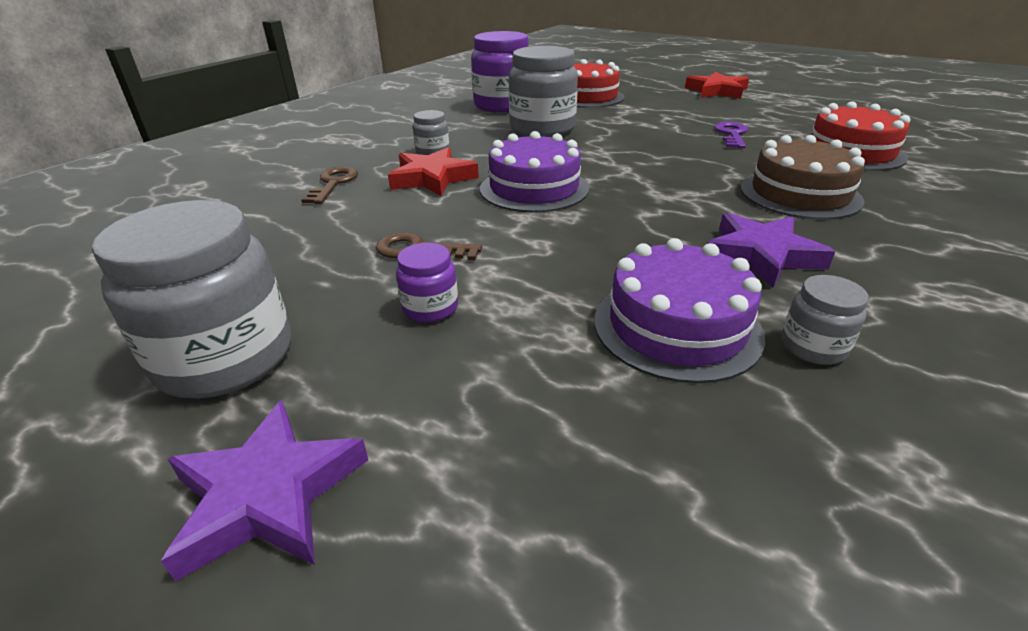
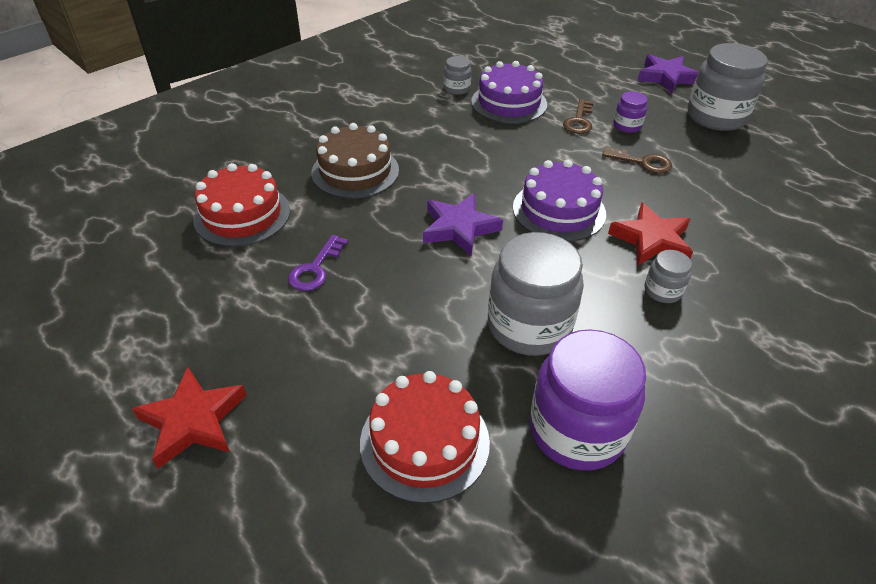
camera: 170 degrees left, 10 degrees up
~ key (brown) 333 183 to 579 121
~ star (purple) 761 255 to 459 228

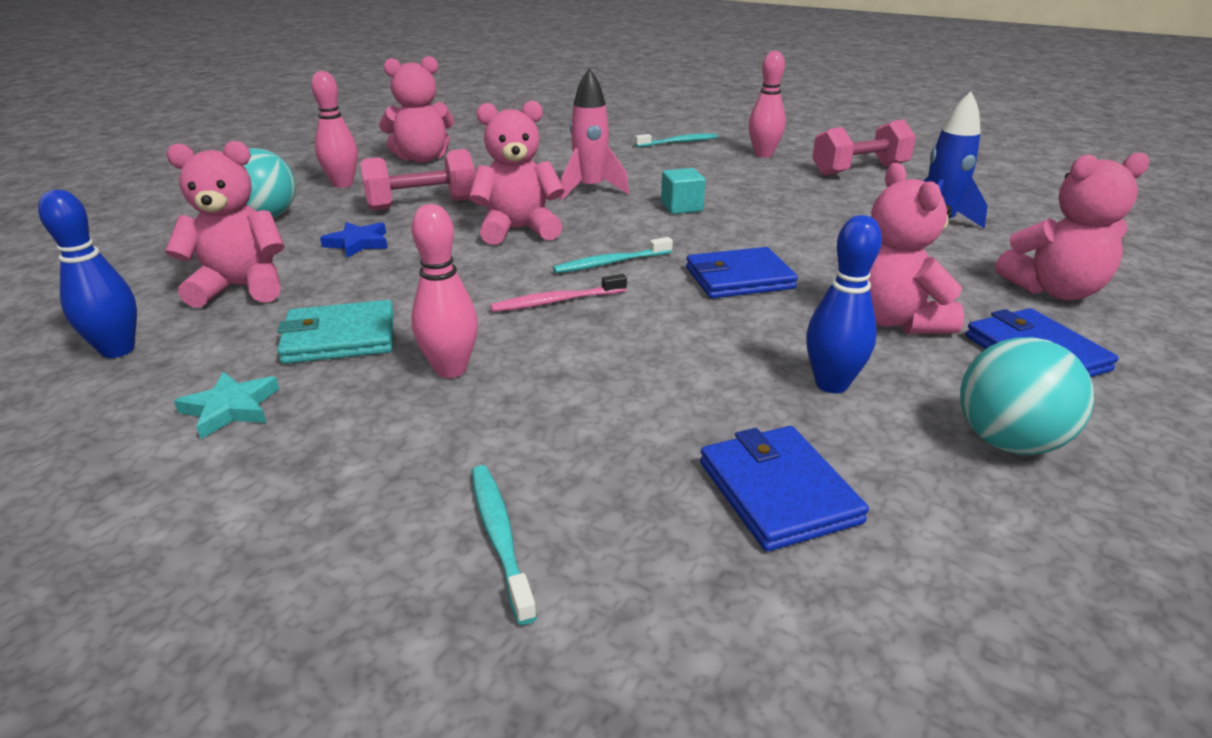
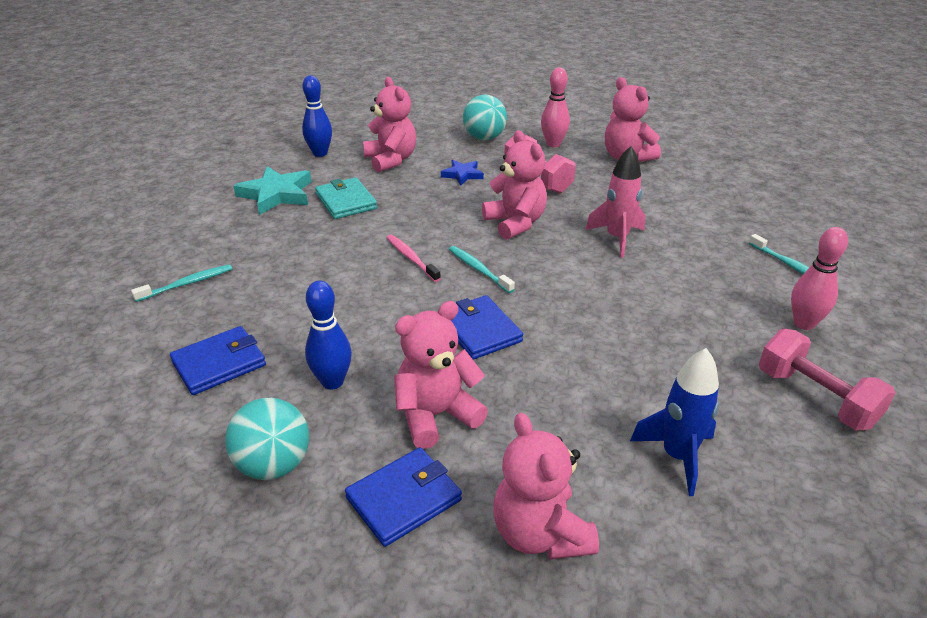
camera: 75 degrees right, 5 degrees up
~ star (turquoise) 231 408 = 276 194 x1.73
- bowling pin (pink) 451 369
- cube (turquoise) 681 207

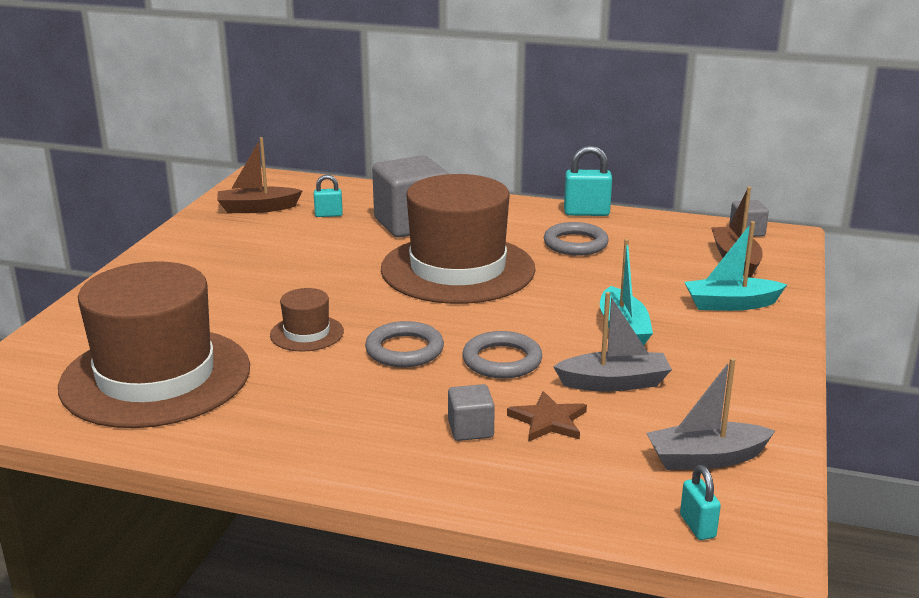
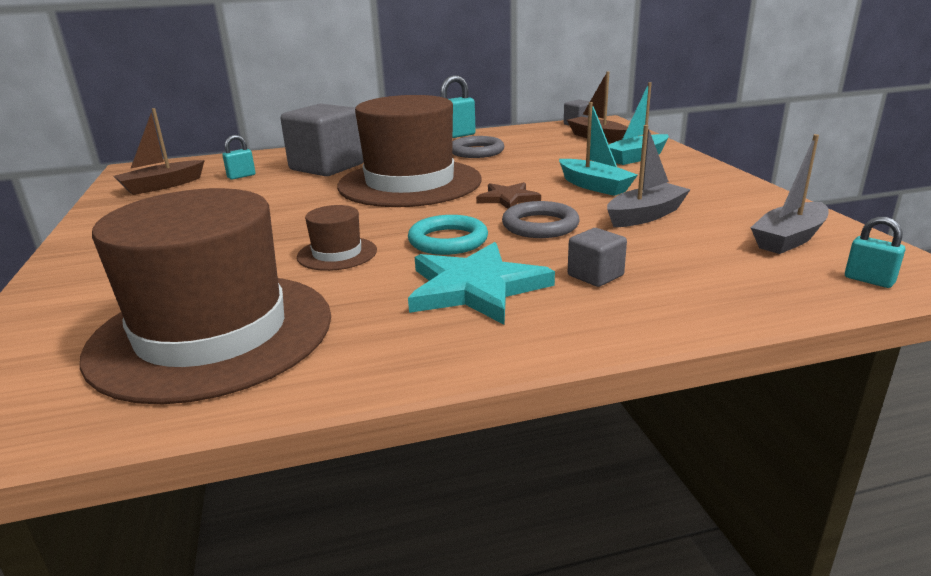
camera: 30 degrees left, 0 degrees up
~ ring (grey) 404 350 to ring (turquoise) 448 241
~ star (brown) 548 420 to 508 198
+ star (turquoise) 475 288

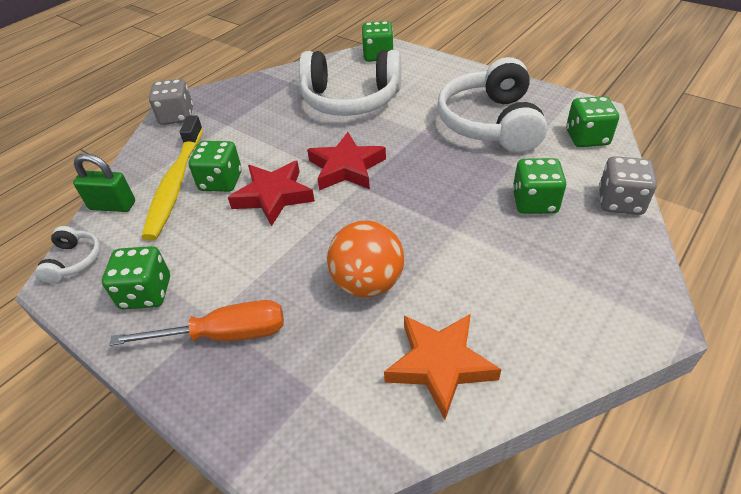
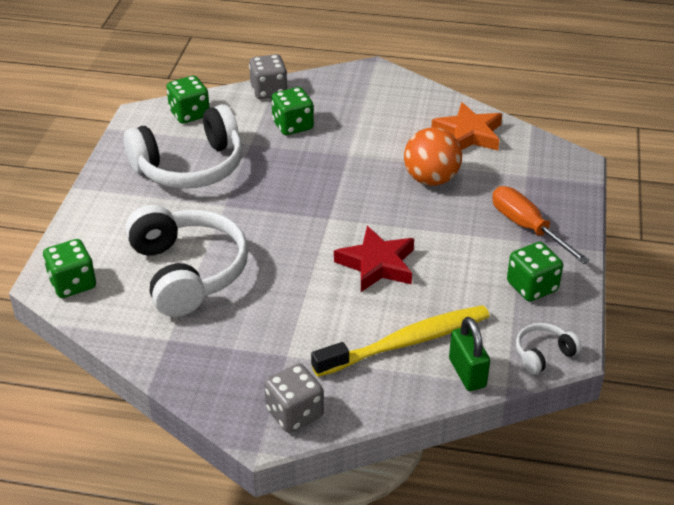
camera: 120 degrees left, 5 degrees down
- dice (green) 221 181
- star (red) 346 167

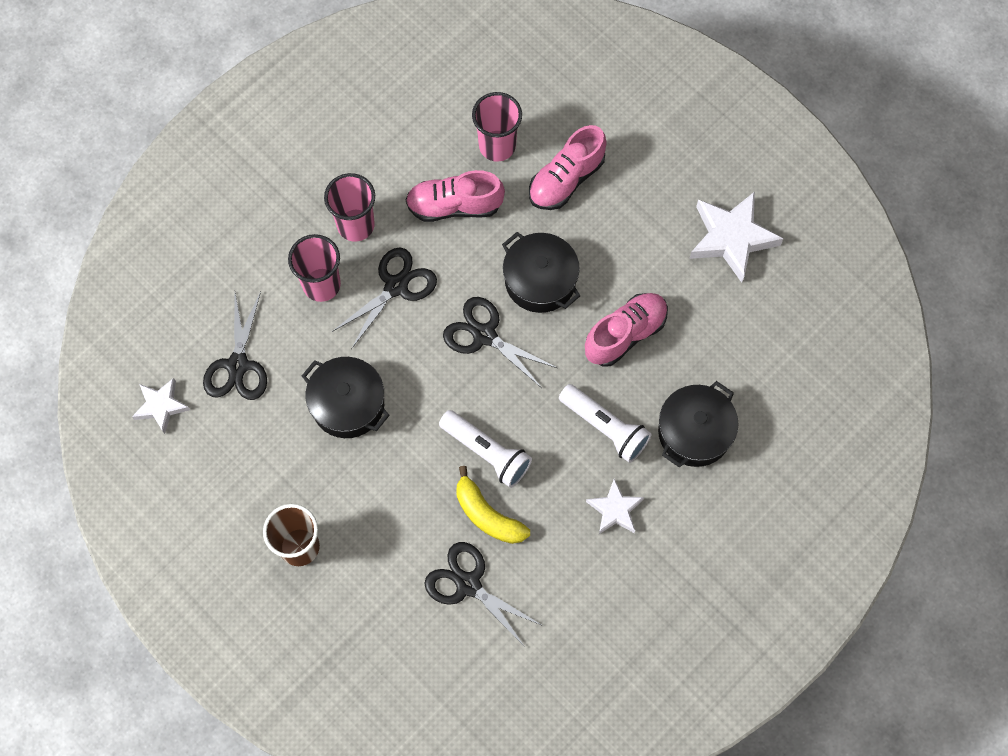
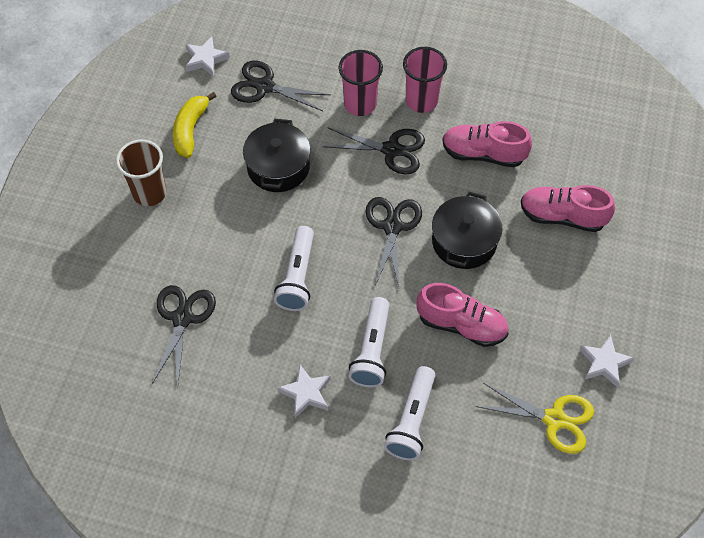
camera: 60 degrees right, 10 degrees down
~ scissors (black) 238 365 = 265 87 45 degrees clockwise
~ shoe (pink) 454 206 = 483 154 45 degrees counterclockwise
~ banana (yellow) 487 515 to 190 130
- cup (pink) 497 146
~ pot (black) 694 432 to flashlight (white) 411 420
~ star (white) 731 238 = 604 363 x0.58
+ scissors (yellow) 554 419

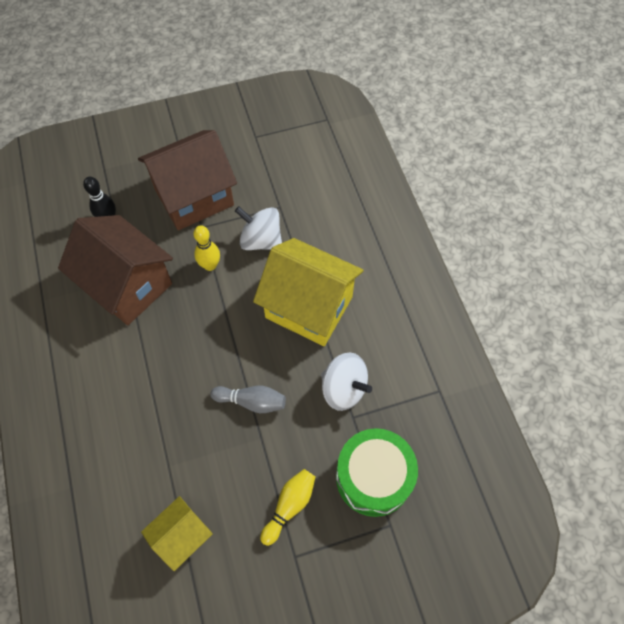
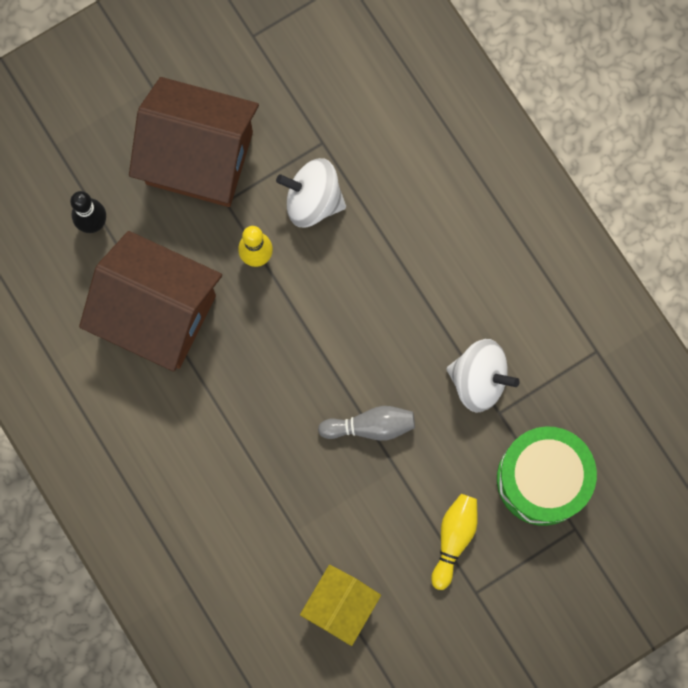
camera: 15 degrees left, 15 degrees up
~ house (brown) 194 197 = 199 158 60 degrees clockwise
- house (yellow) 309 307

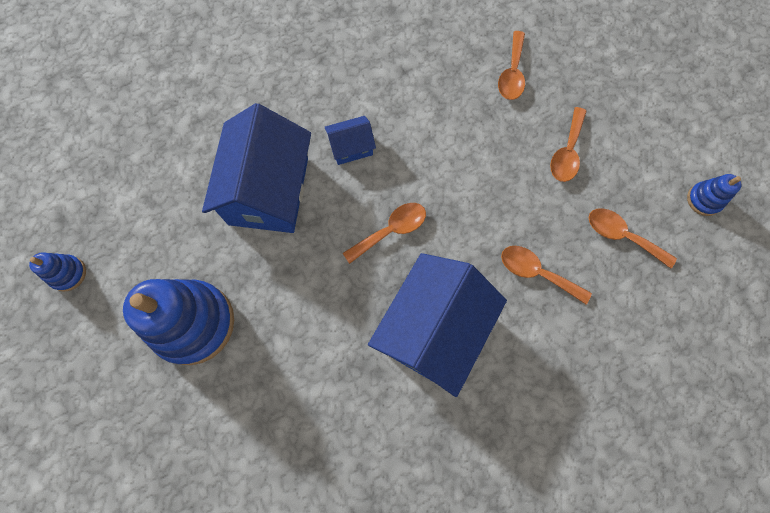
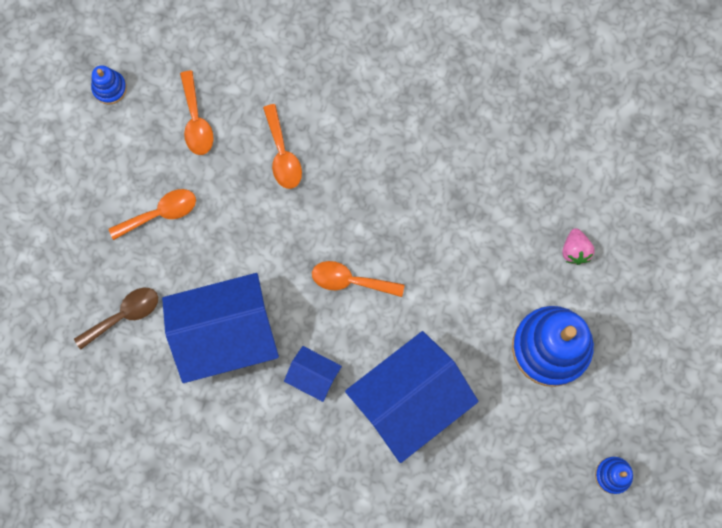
camera: 135 degrees left, 5 degrees up
~ house (blue) 433 329 to 225 334
~ spoon (orange) 512 73 to spoon (brown) 124 315
+ strawberry (pink) 575 250

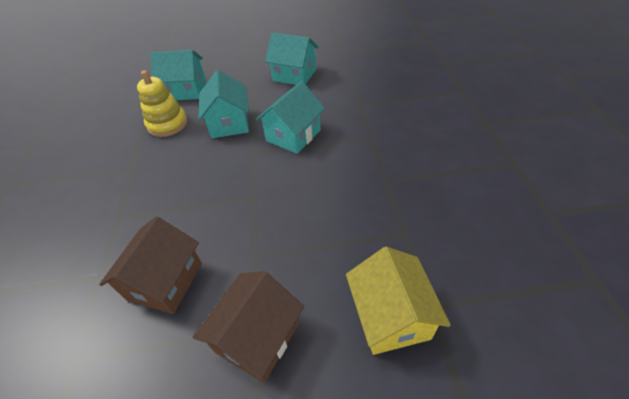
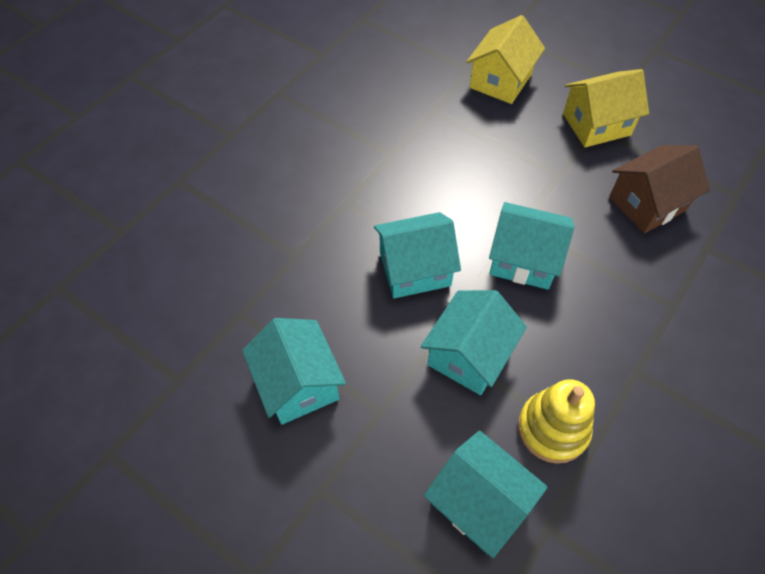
camera: 140 degrees left, 10 degrees up
~ house (brown) 257 337 to house (yellow) 596 124
+ house (turquoise) 524 260

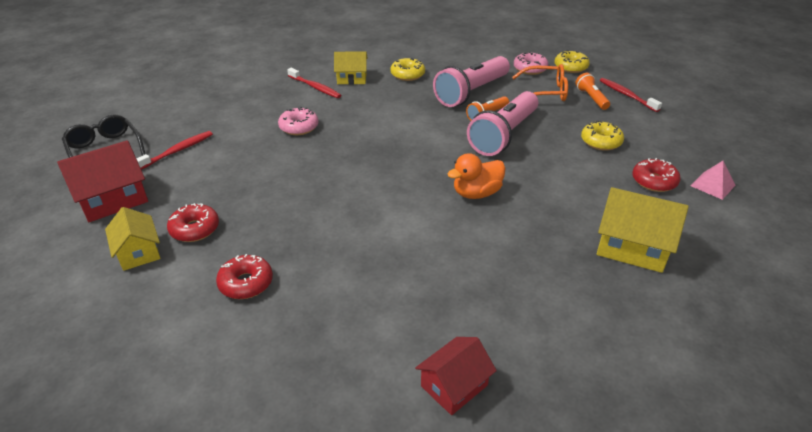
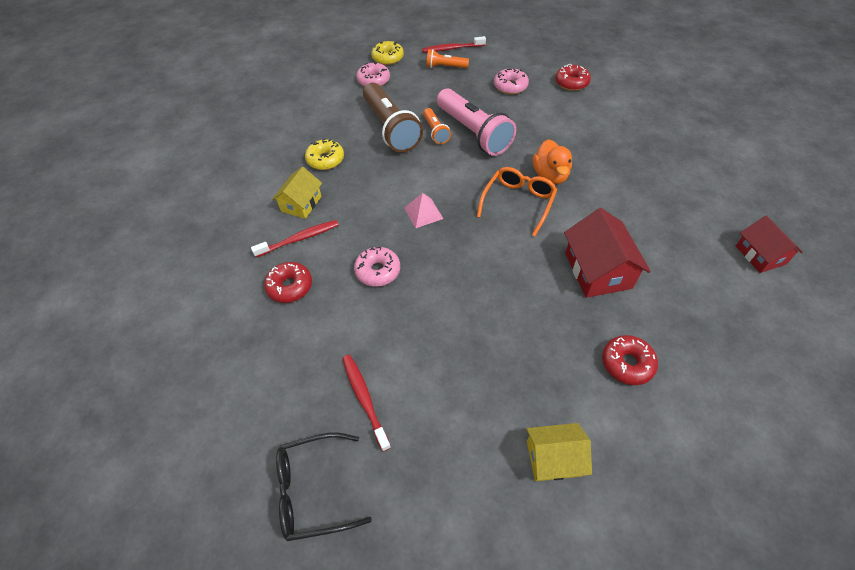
camera: 65 degrees left, 15 degrees up
~ house (red) 112 199 to 598 270
~ donut (red) 195 229 to 290 286
~ flashlight (pink) 471 92 to flashlight (brown) 390 128
~ glasses (orange) 545 92 to 518 202
~ donut (yellow) 601 142 to donut (pink) 510 86
- house (yellow) 632 246
~ pyramid (pink) 712 185 to 423 213

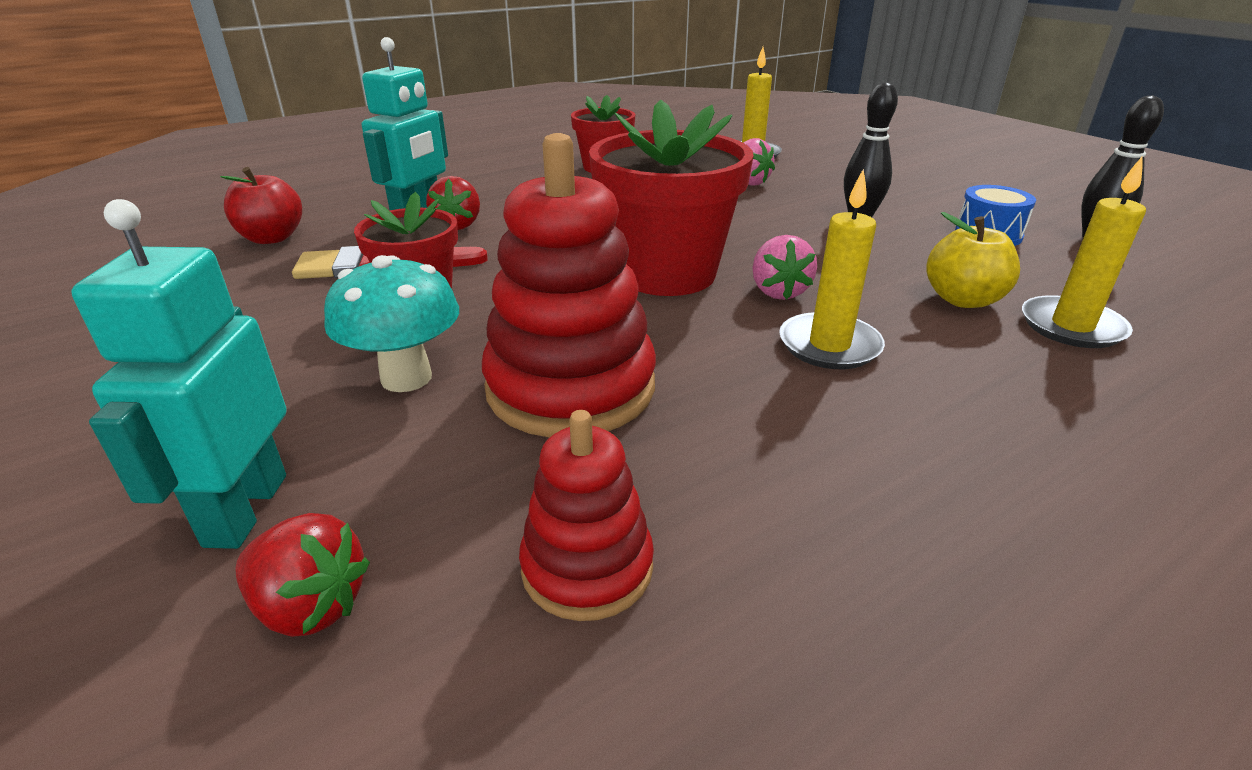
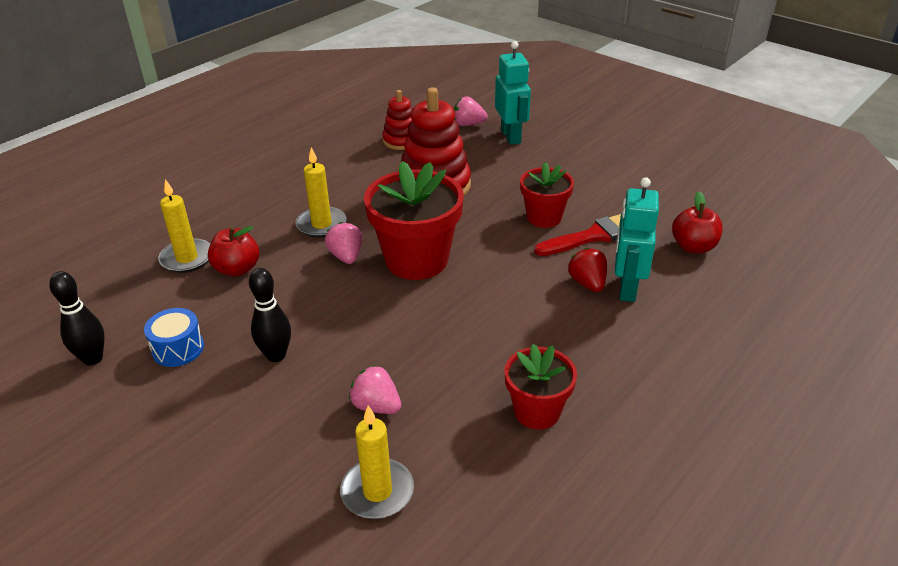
camera: 165 degrees right, 5 degrees up
~ strawberry (red) 310 606 to strawberry (pink) 468 124
- mushroom (turquoise) 406 378
~ apple (yellow) 963 300 to apple (red) 237 269

